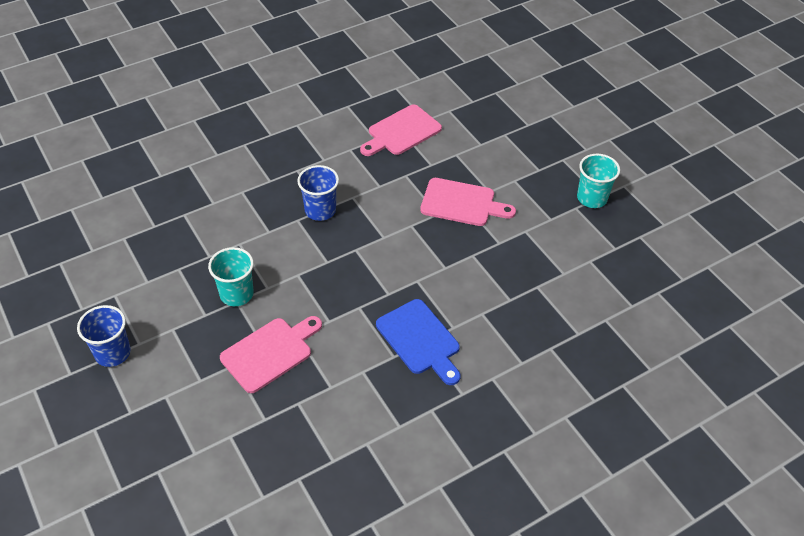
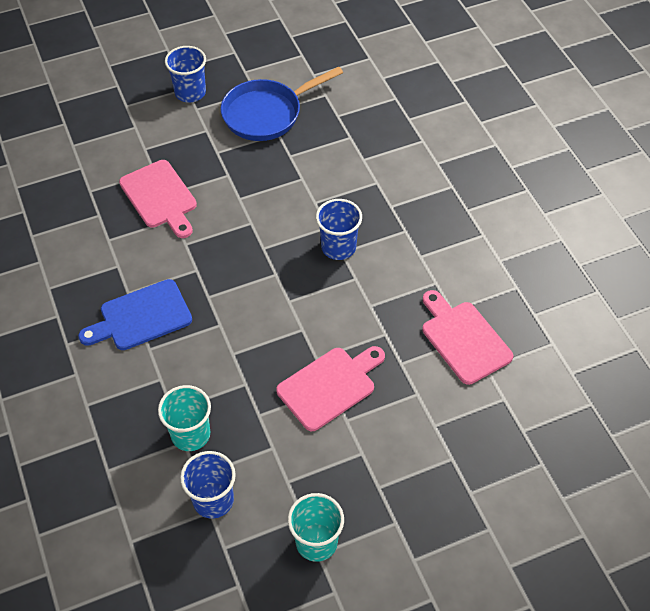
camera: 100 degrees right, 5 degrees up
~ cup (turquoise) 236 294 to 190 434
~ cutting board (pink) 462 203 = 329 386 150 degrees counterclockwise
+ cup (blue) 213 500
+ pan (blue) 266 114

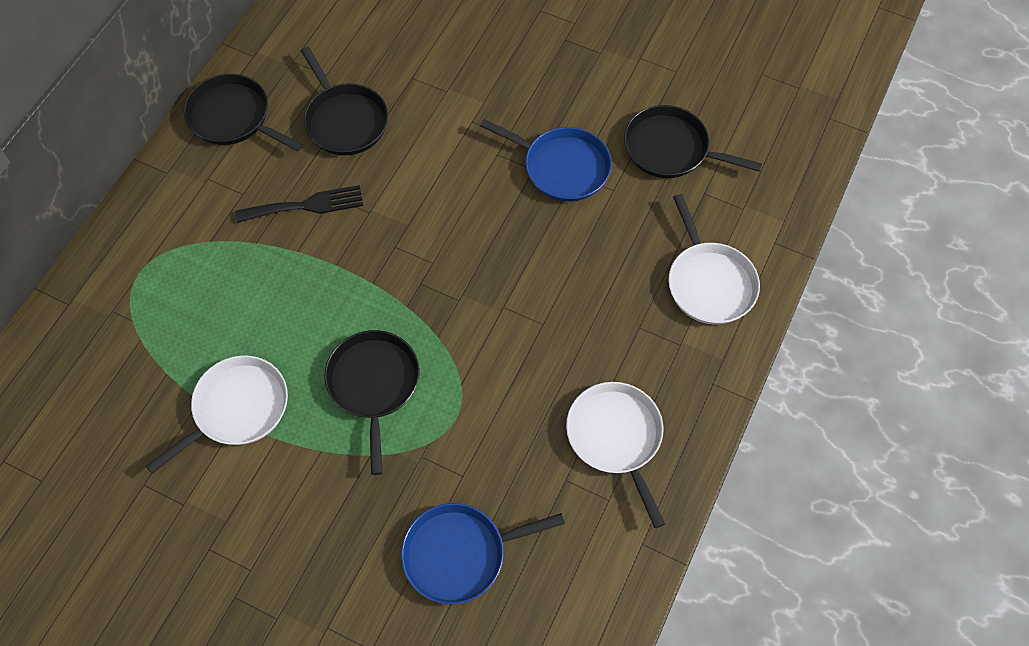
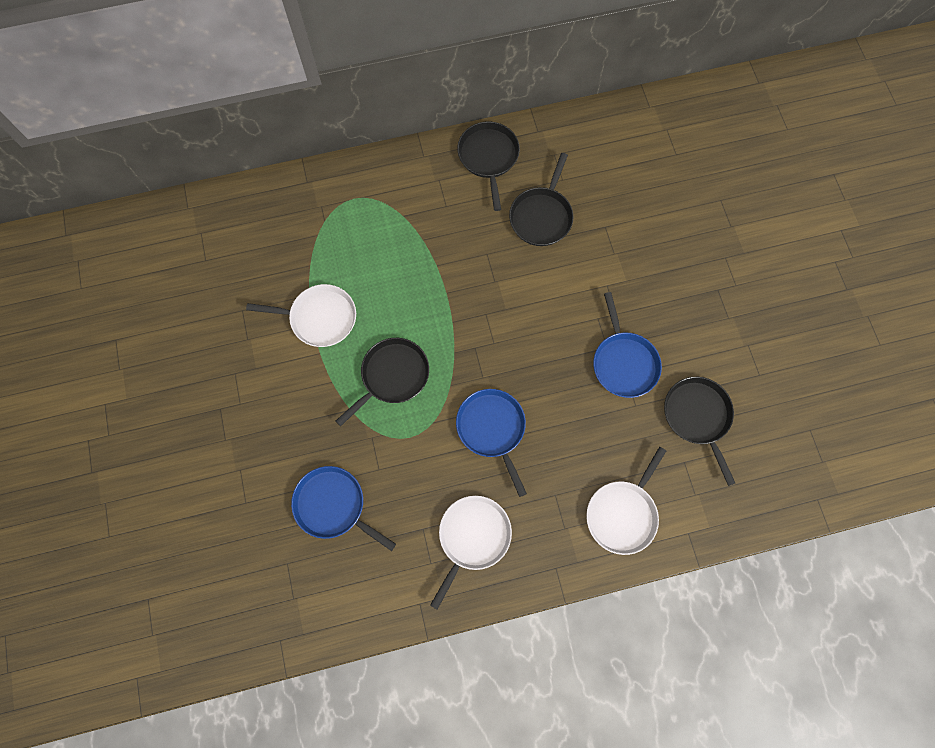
camera: 50 degrees right, 10 degrees up
- fork (black) 306 205
+ pan (blue) 492 429

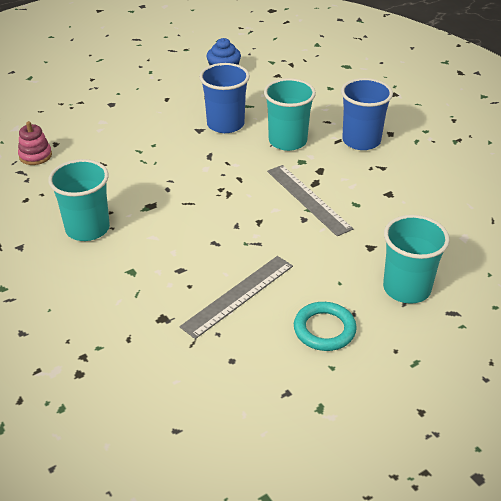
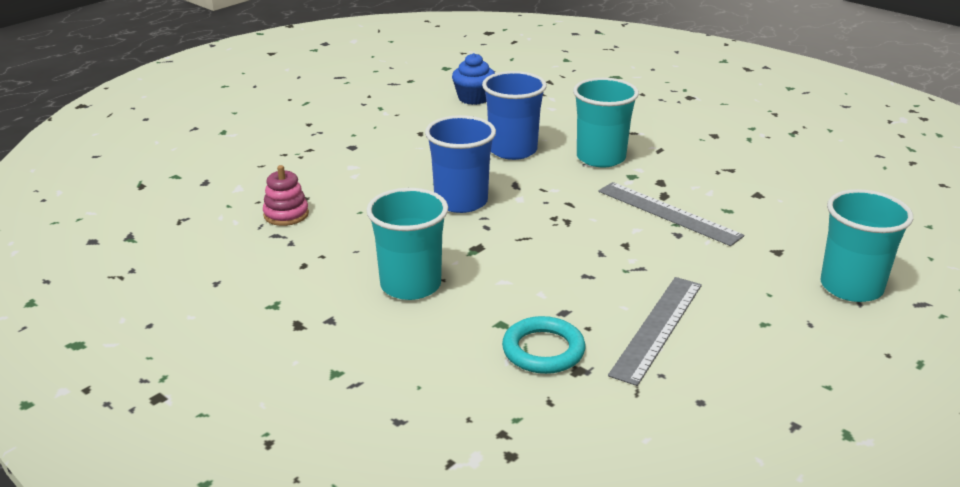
camera: 15 degrees left, 10 degrees down
~ ring (turquoise) 324 329 to 543 350
~ cup (blue) 361 141 to 461 201

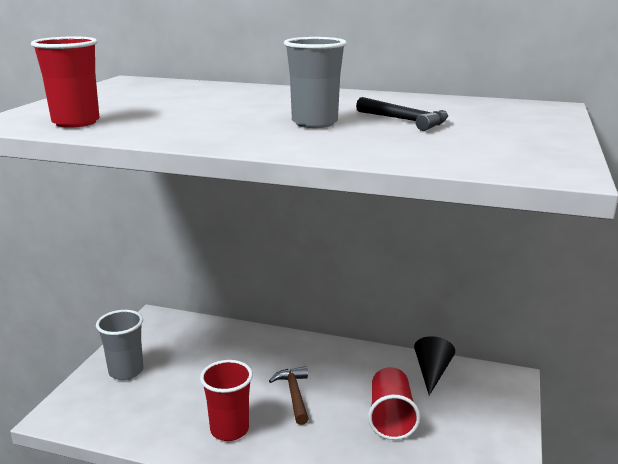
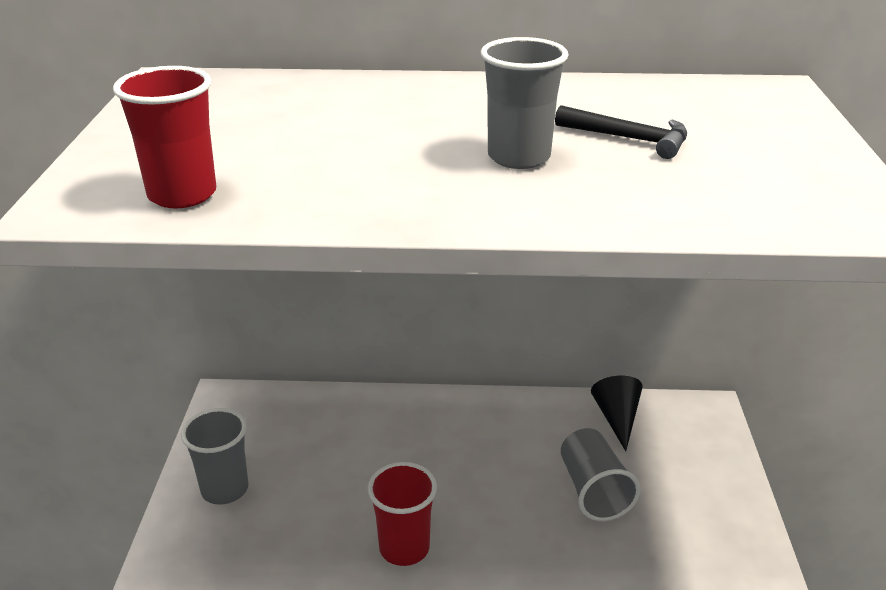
camera: 15 degrees left, 10 degrees up
- hammer (brown) 294 394
~ cup (red) 391 418 to cup (grey) 593 491

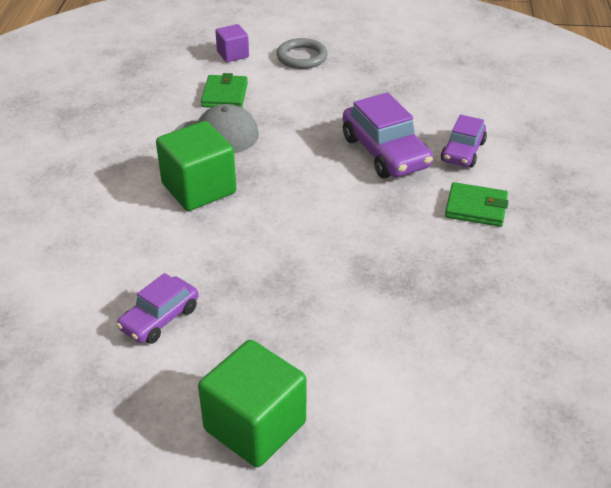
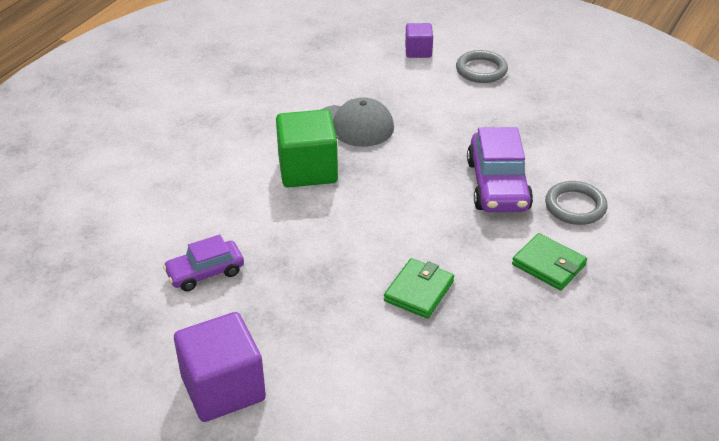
camera: 25 degrees right, 0 degrees up
~ cube (green) 255 426 to cube (purple) 223 388
~ wallet (green) 225 95 to 419 291
~ car (purple) 463 151 to ring (grey) 575 206

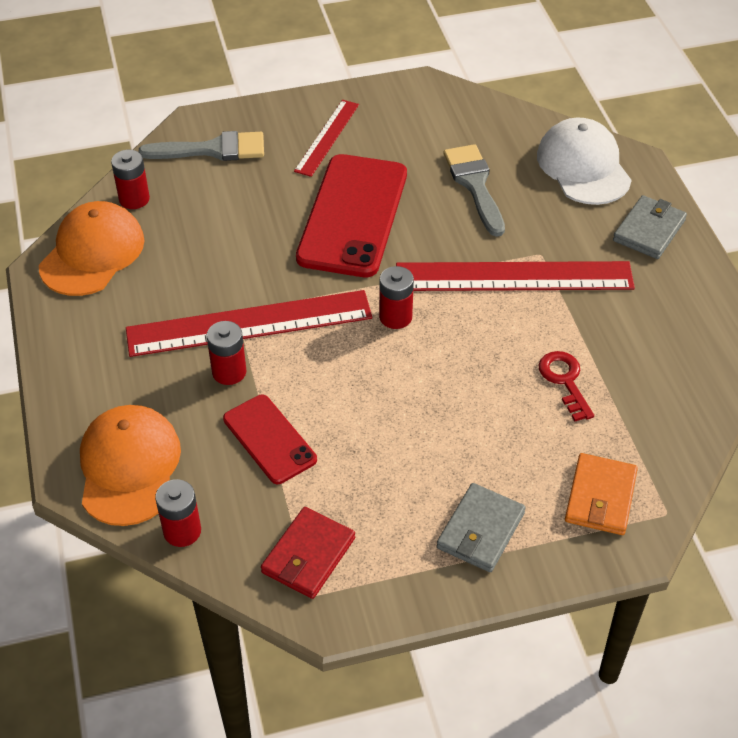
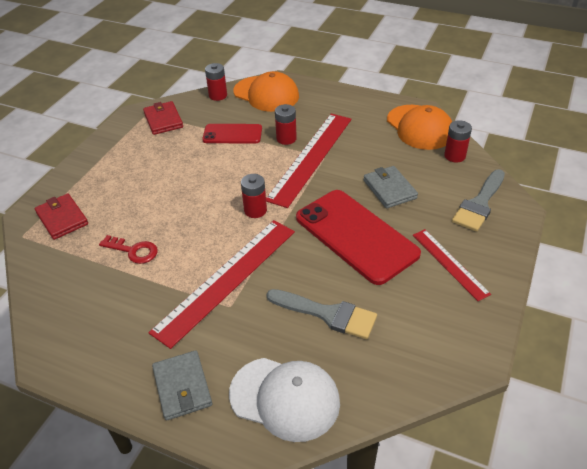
camera: 130 degrees right, 5 degrees down
~ wallet (grey) 480 530 to 389 189
~ wallet (orange) 600 497 to wallet (red) 62 218

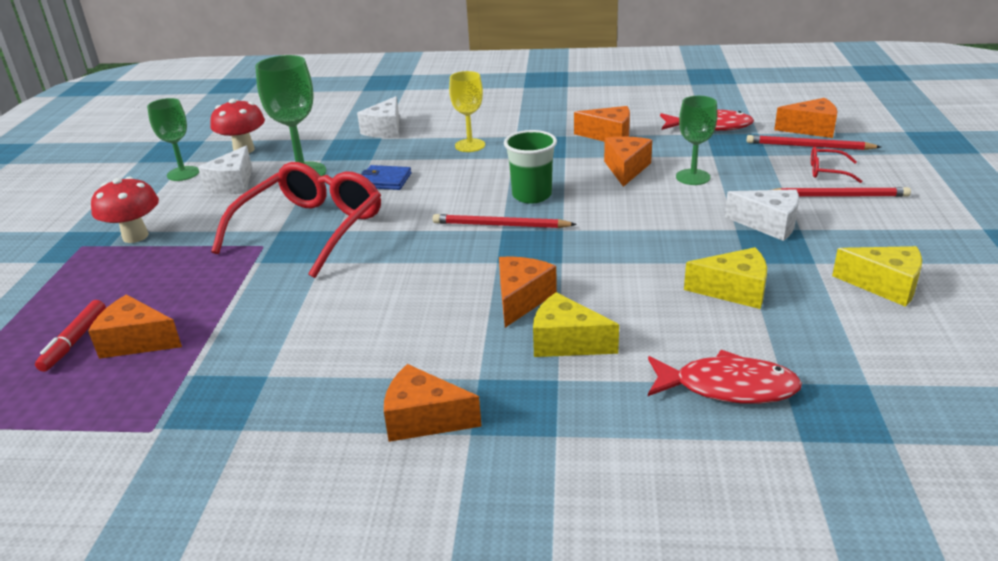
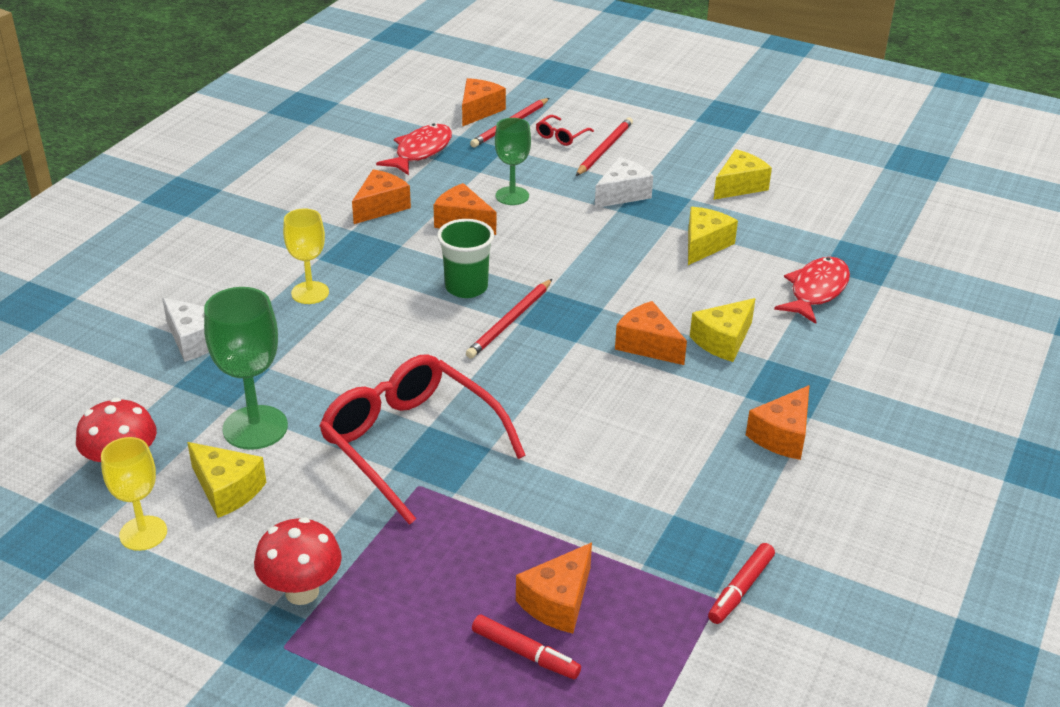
camera: 70 degrees left, 5 degrees up
~ goblet (green) 183 173 to goblet (yellow) 143 533
~ cheese (white) 233 184 to cheese (yellow) 227 490
- wallet (blue) 385 180
+ marker (red) 740 589

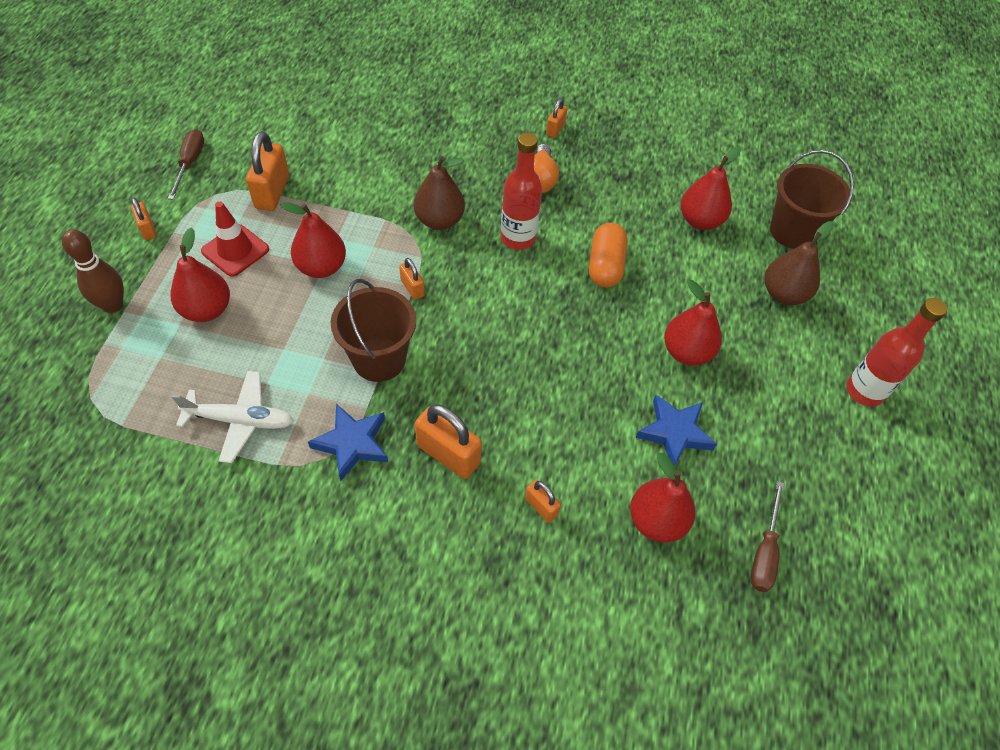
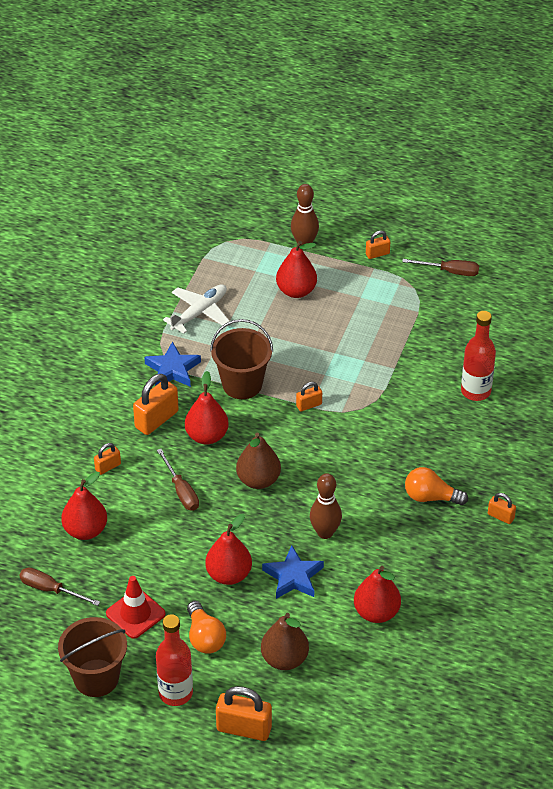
camera: 100 degrees right, 10 degrees down
~ plane (white) 240 420 = 199 313 150 degrees counterclockwise
~ traffic cone (red) 235 250 to 135 614
~ padlock (orange) 272 192 to 244 728
~ pear (red) 321 267 to 207 436
~ pear (brown) 439 220 to 258 480
~ bottle (red) 518 238 to 475 391
~ capsule (orange) 605 266 to bowling pin (brown) 325 532
~ star (blue) 674 433 to 293 577
~ bucket (brown) 792 231 to 96 678
+ screwdriver (brown) 181 491
+ light bulb (orange) 205 637

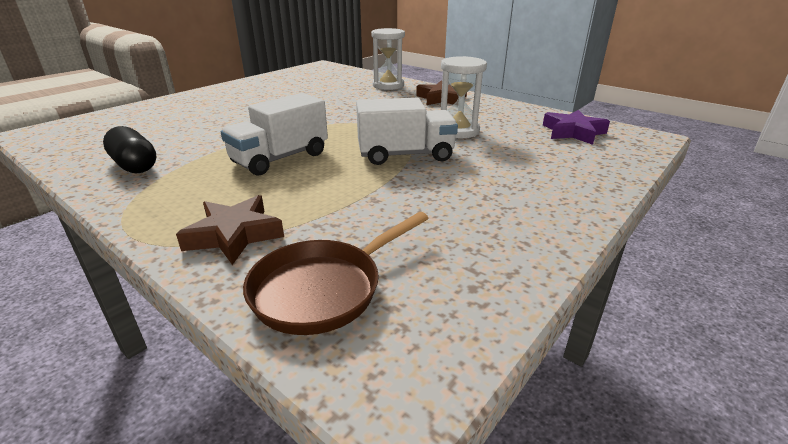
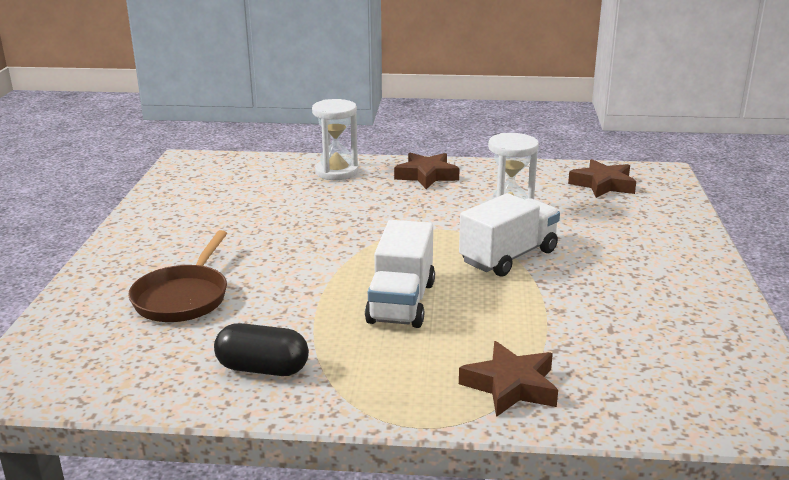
camera: 35 degrees left, 5 degrees down
~ pan (brown) 323 289 to 183 297
~ star (purple) 573 132 to star (brown) 603 184

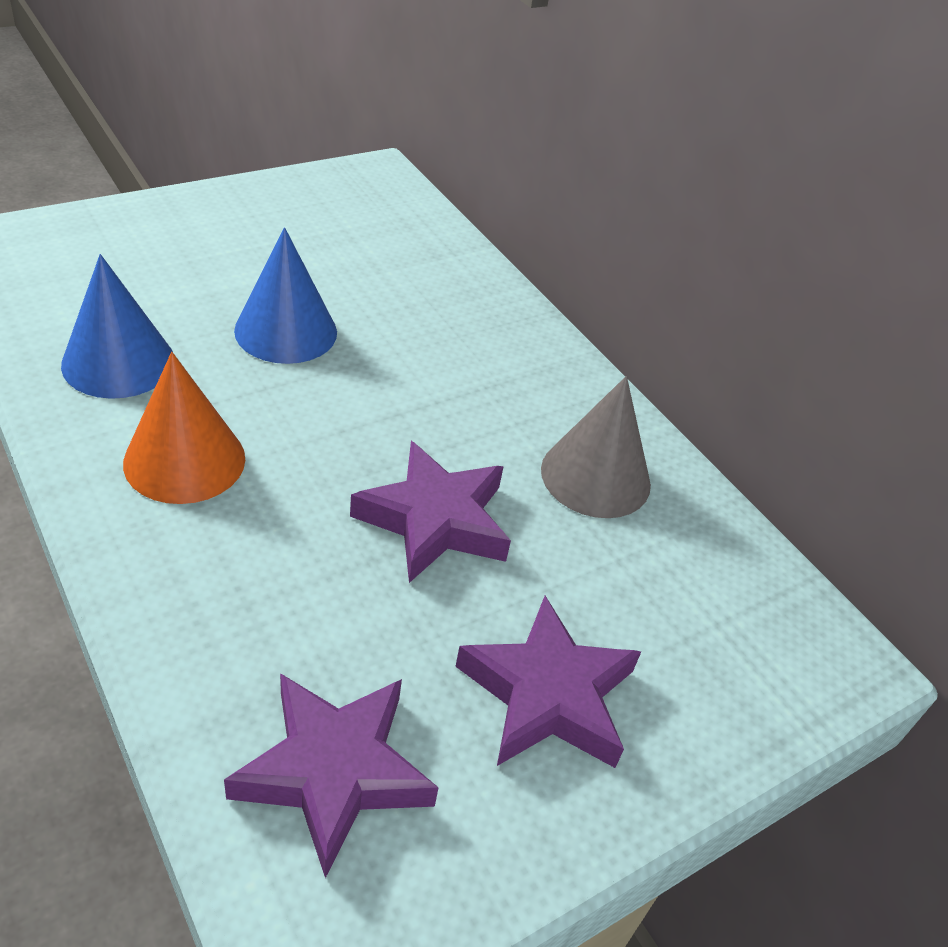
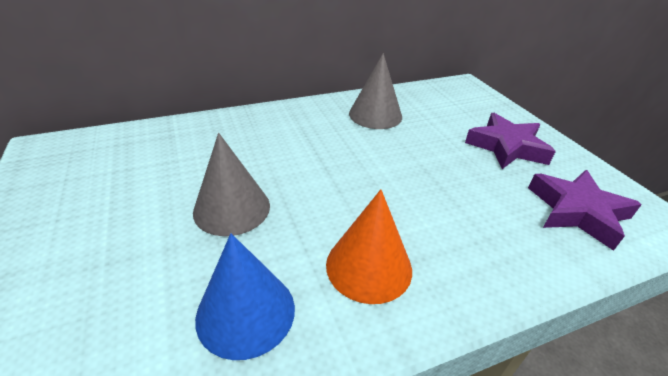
camera: 75 degrees left, 5 degrees down
~ cone (blue) 286 331 to cone (grey) 232 208
- star (purple) 434 520

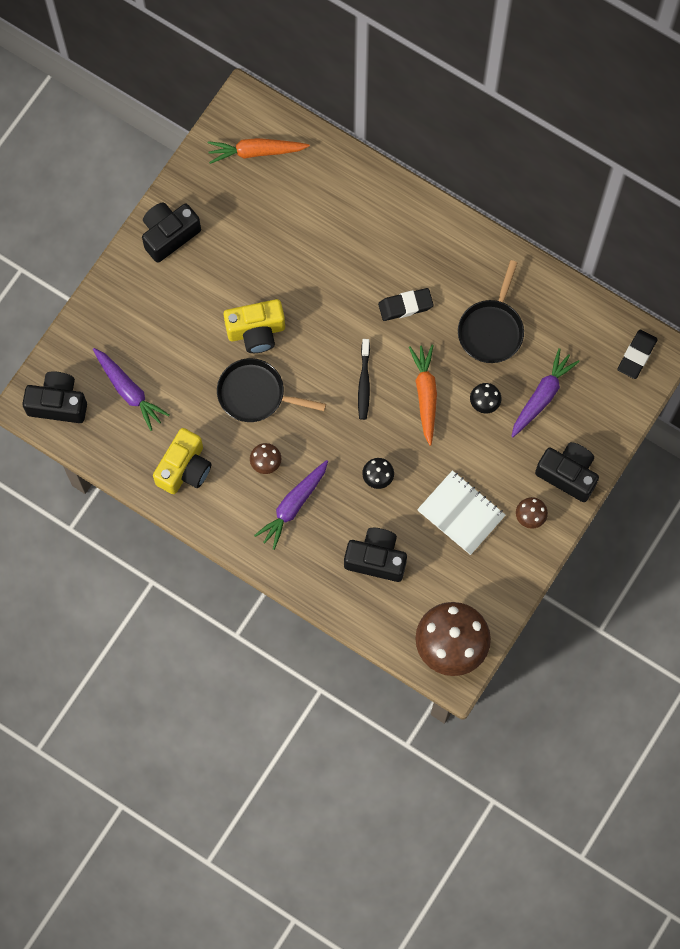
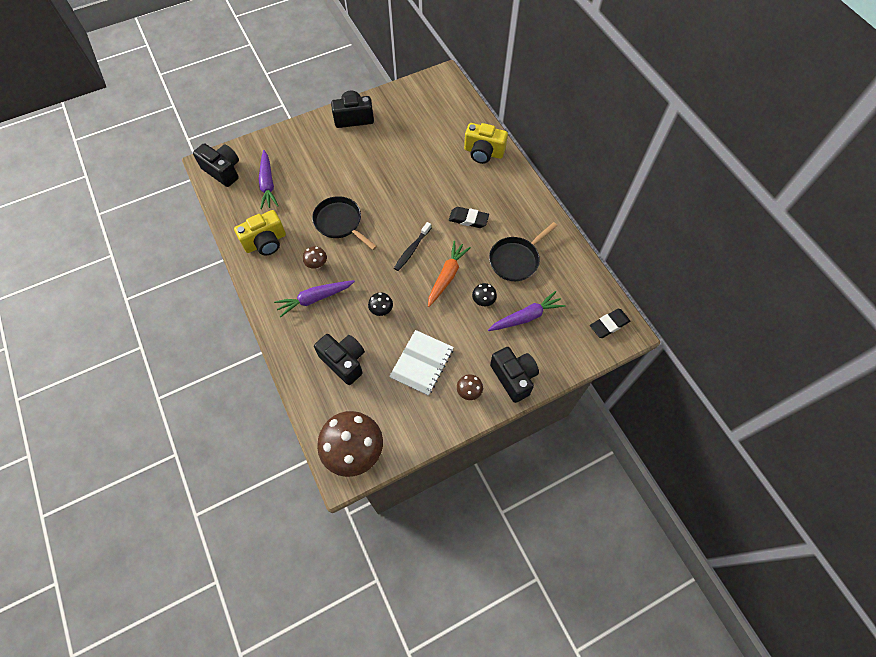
camera: 30 degrees right, 10 degrees down
- carrot (orange) 256 152
~ camera (yellow) 256 331 to 483 152
~ notebook (white) 461 513 = 422 363 45 degrees clockwise

